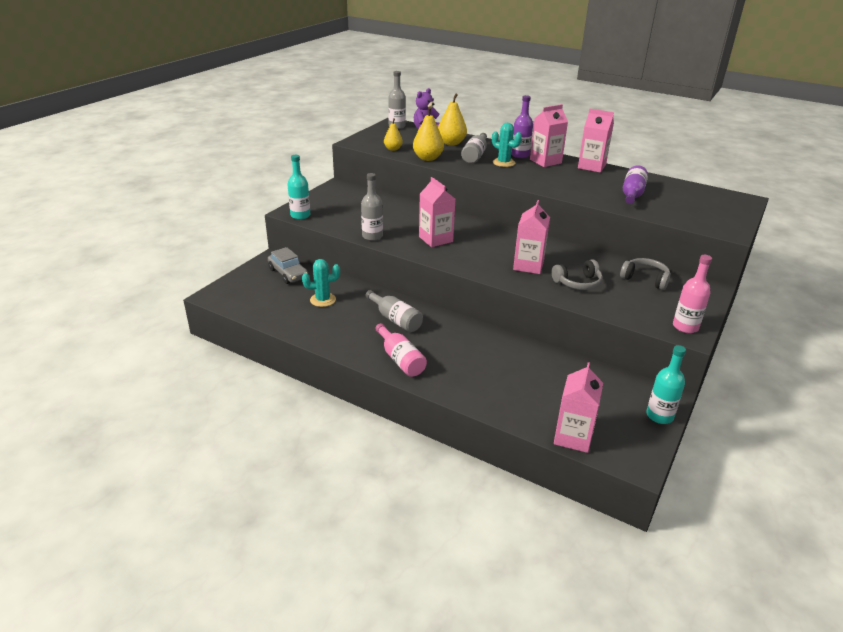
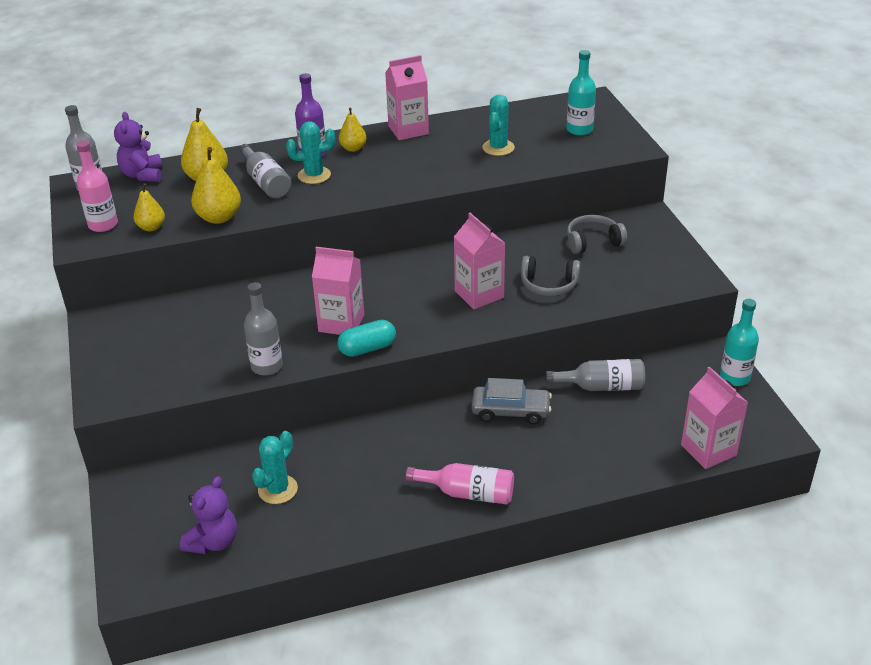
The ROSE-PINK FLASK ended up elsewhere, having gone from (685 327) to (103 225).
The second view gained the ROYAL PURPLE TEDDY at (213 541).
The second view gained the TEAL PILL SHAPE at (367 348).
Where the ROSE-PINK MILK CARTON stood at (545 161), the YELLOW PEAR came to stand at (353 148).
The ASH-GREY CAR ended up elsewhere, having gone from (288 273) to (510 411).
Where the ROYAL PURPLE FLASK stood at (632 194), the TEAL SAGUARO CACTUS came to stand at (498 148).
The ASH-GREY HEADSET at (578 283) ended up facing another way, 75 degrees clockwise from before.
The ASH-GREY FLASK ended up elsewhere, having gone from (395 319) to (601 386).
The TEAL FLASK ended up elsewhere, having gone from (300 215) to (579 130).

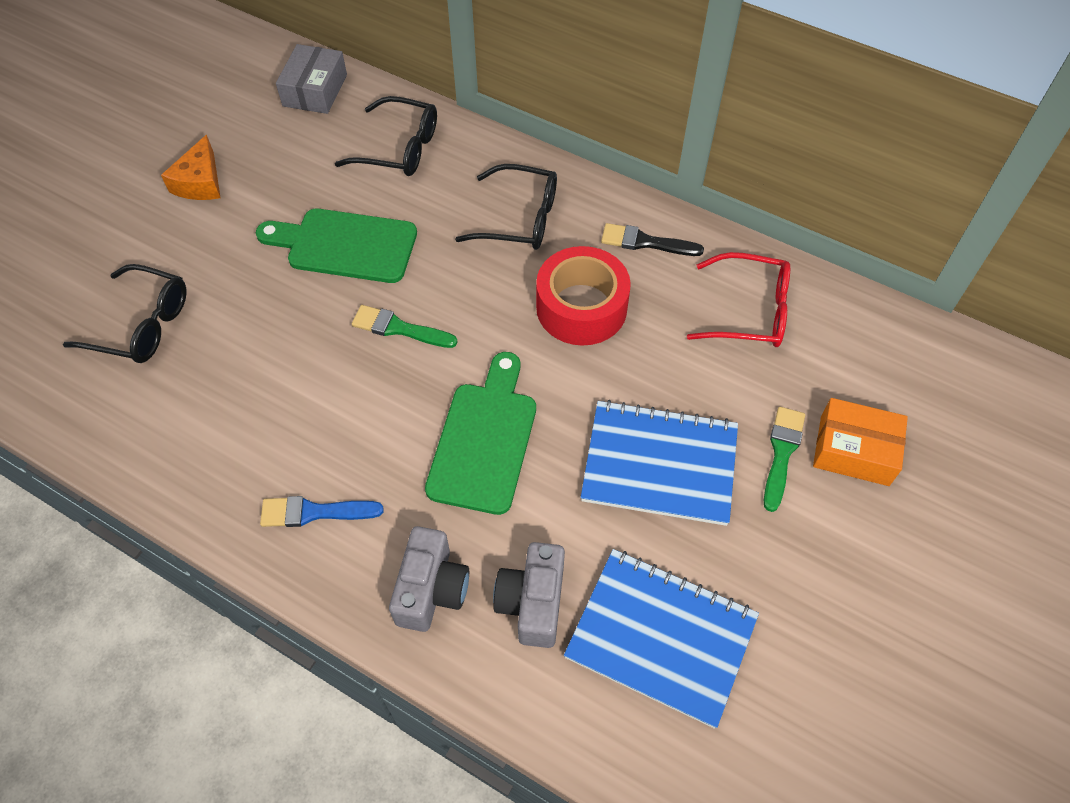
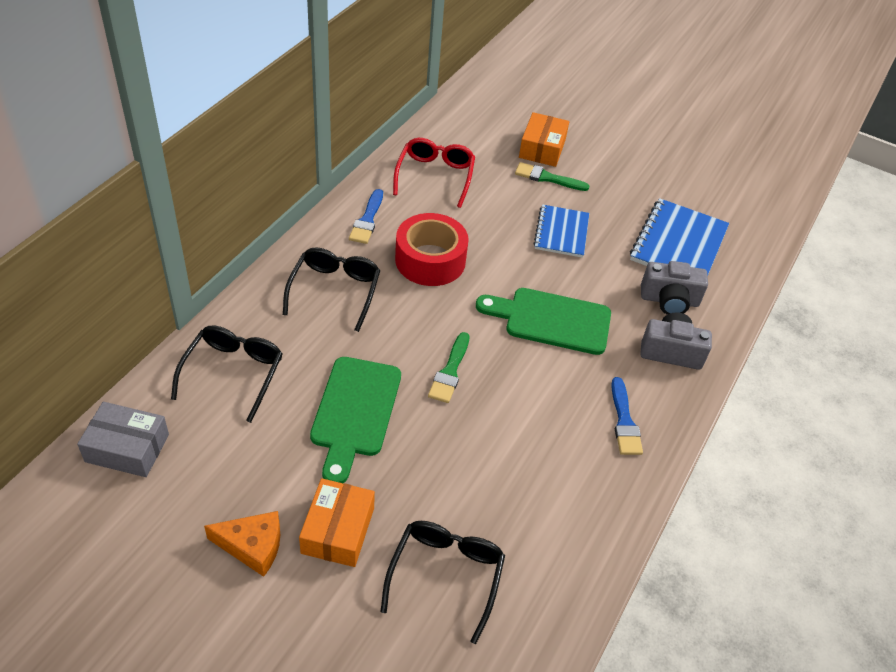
The second view gained the BRIGHT ORANGE BOX at (338 530).
What was the EBONY PAINT BRUSH at (645 242) turned into the ROYAL BLUE PAINT BRUSH at (367 220).
The size of the ROYAL BLUE EXERCISE BOOK at (659 464) changed by a factor of 0.65.

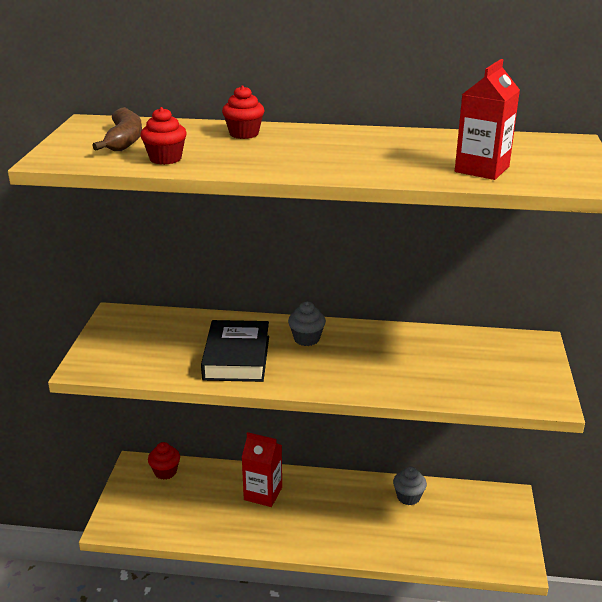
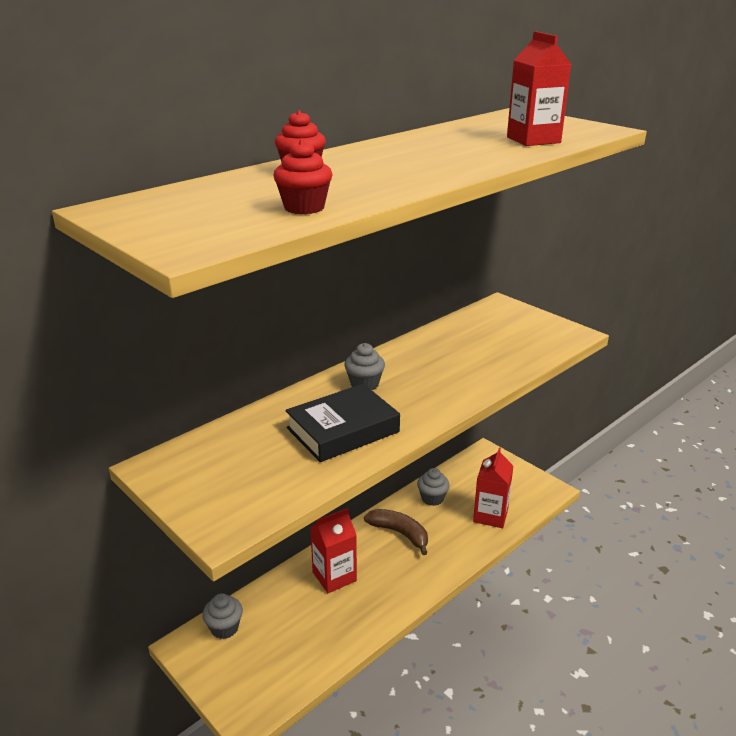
What was the RED CUPCAKE at (165 472) turned into the ASH-GREY CUPCAKE at (224 628).
The EBONY HARDBACK at (237 357) ended up facing another way, 75 degrees counterclockwise from before.
The RUSSET BANANA ended up elsewhere, having gone from (124 140) to (400 533).
The second view gained the RED MILK CARTON at (490 515).

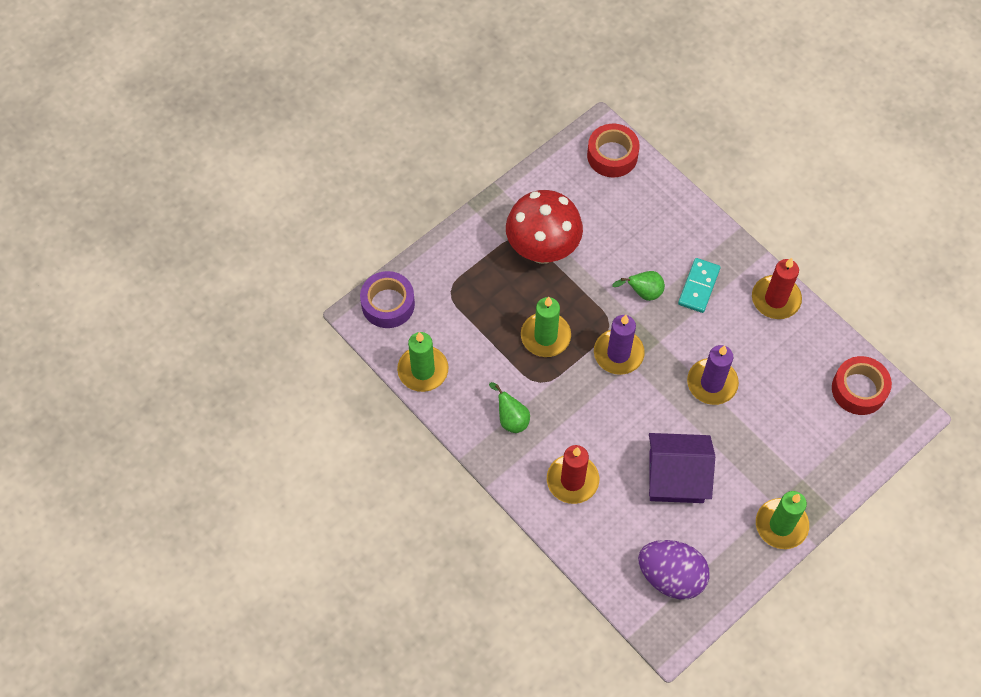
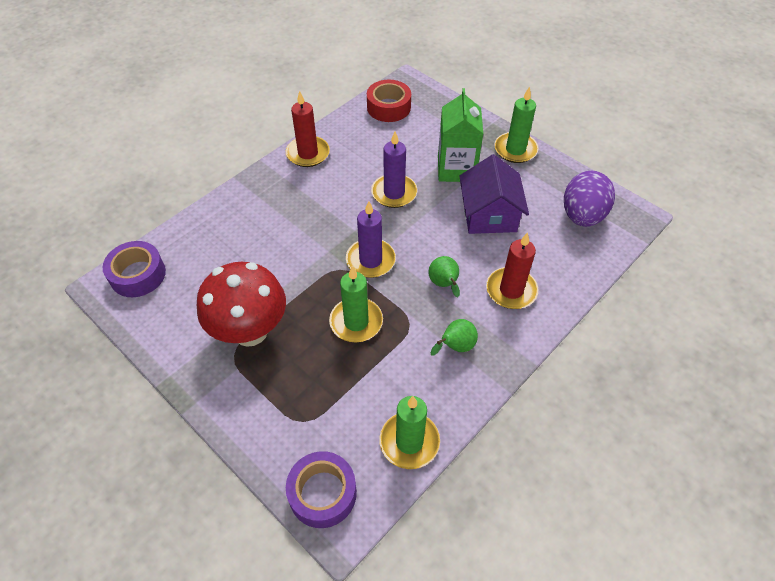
What was the RED STICKY TAPE at (612 155) turned into the ROYAL PURPLE STICKY TAPE at (138 275).
The LEAF-GREEN PEAR ended up elsewhere, having gone from (643 292) to (444 284).
The second view gained the LEAF-GREEN MILK CARTON at (456 169).
The second view lost the TEAL DOMINO PIECE at (698 286).

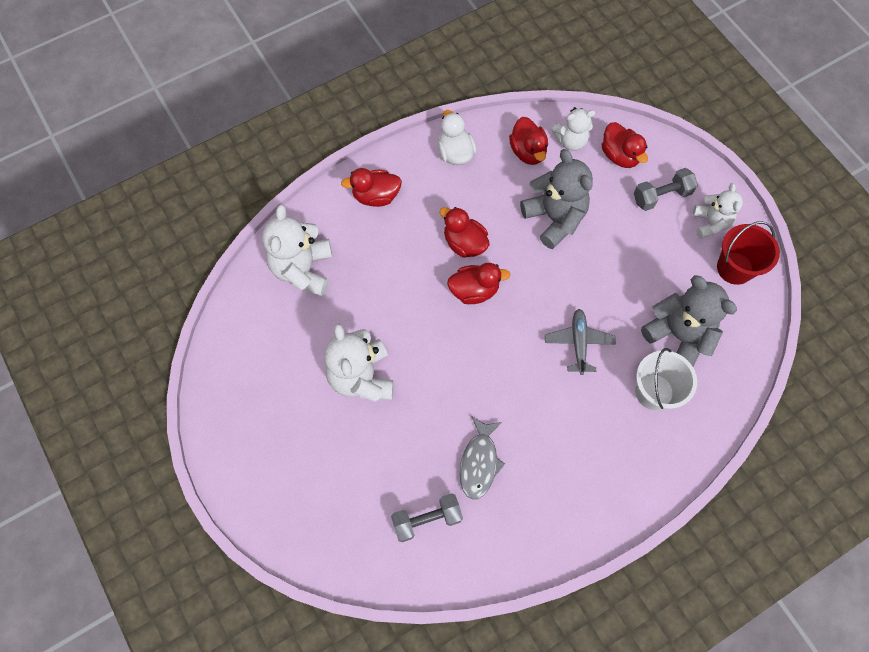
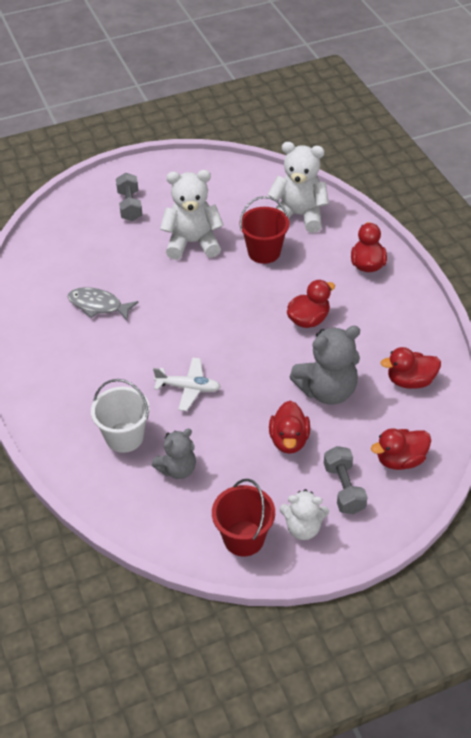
The ASH-GREY FREE WEIGHT ended up elsewhere, having gone from (427 519) to (130 206).
The size of the ASH-GREY TEDDY at (678 335) changed by a factor of 0.62.
What was the ASH-GREY AEROPLANE at (578 343) turned into the PURE WHITE AEROPLANE at (188 388).
The second view gained the RED BUCKET at (264 252).
The RED DUCK ended up elsewhere, having gone from (474 290) to (289 440).
The second view lost the PURE WHITE DUCK at (455 153).
The second view lost the PURE WHITE TEDDY at (571 141).

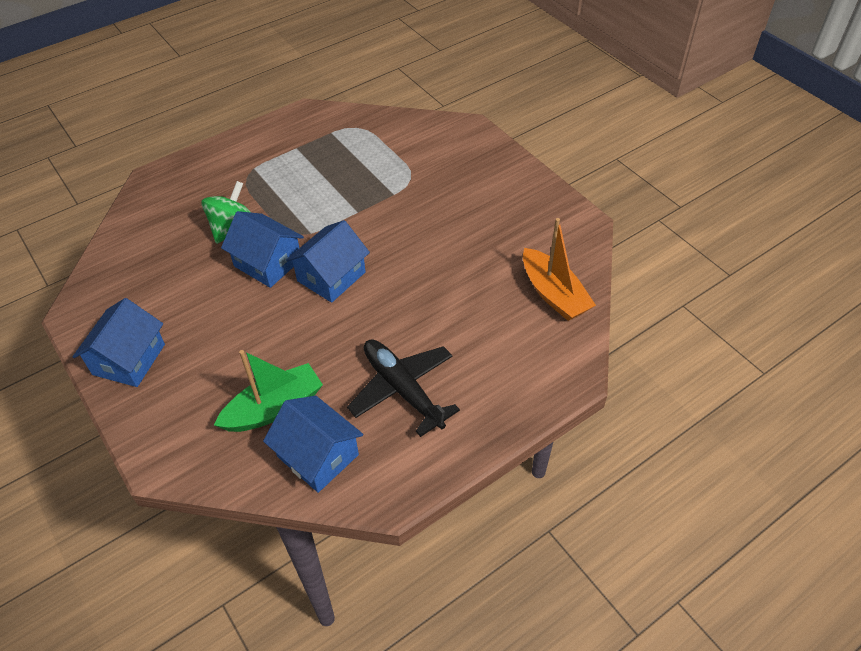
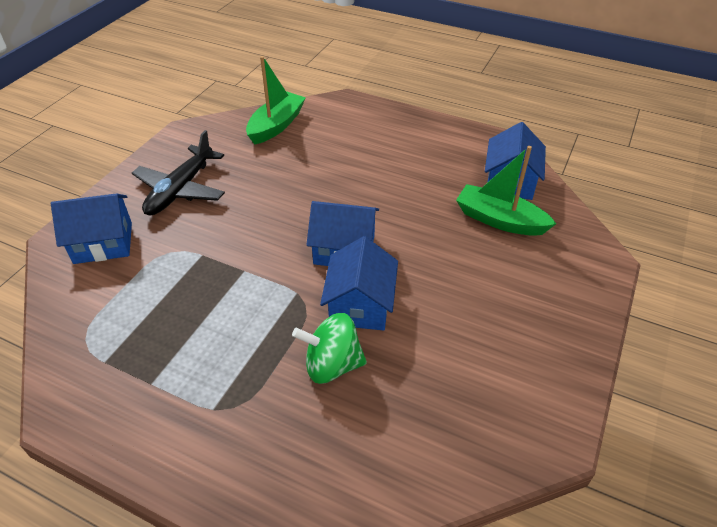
The ROYAL BLUE COTTAGE ended up elsewhere, having gone from (129 359) to (103 243).
The EBONY AEROPLANE ended up elsewhere, having gone from (402 389) to (180 190).
What was the BRIGHT ORANGE BOAT at (553 294) turned into the LEAF-GREEN BOAT at (276 125).

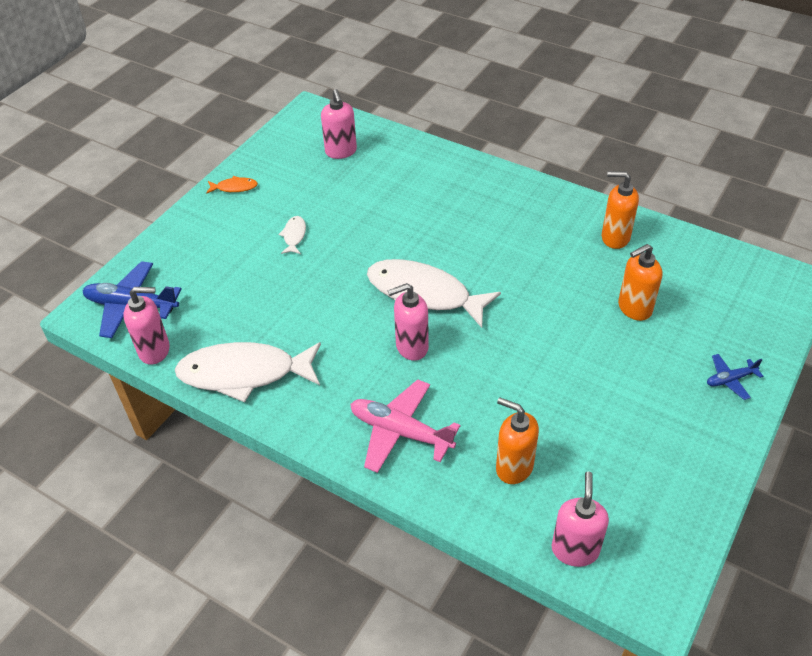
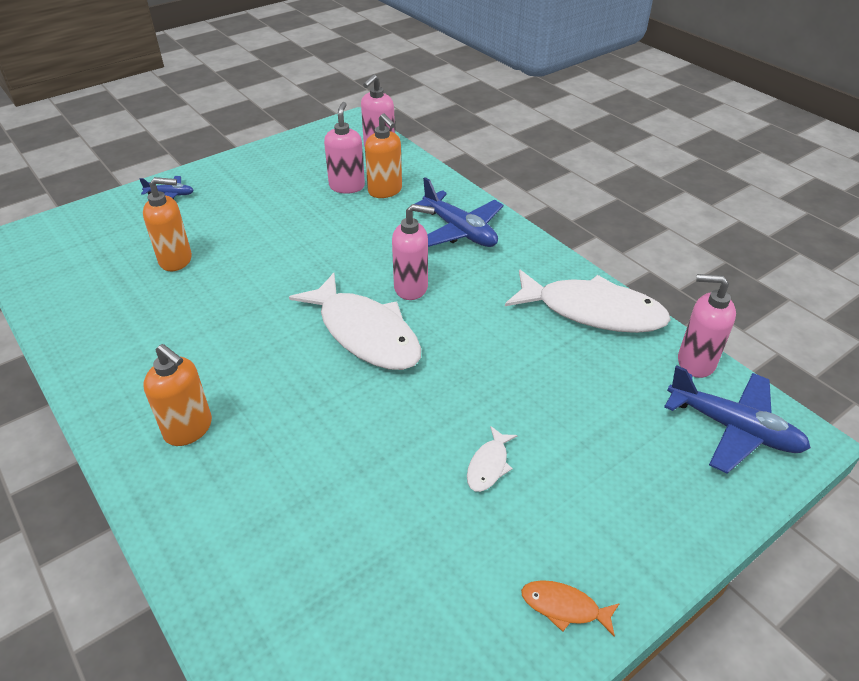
The BRIGHT ORANGE SOAP DISPENSER ended up elsewhere, having gone from (615 237) to (189 429).
The ROSE-PINK SOAP DISPENSER ended up elsewhere, having gone from (341 152) to (347 186).
What was the ROSE-PINK AEROPLANE at (401 432) turned into the ROYAL BLUE AEROPLANE at (459 230).

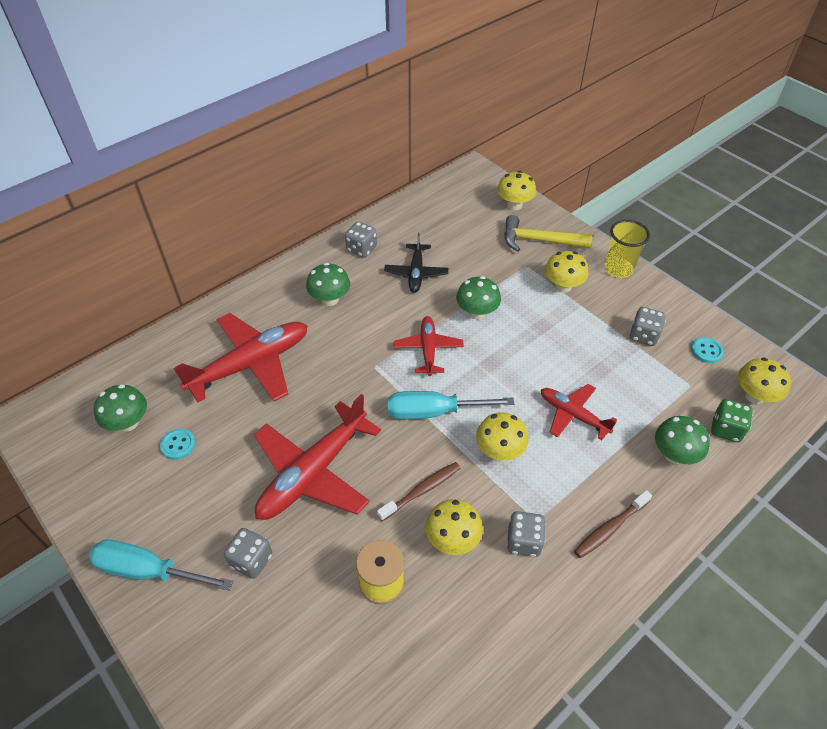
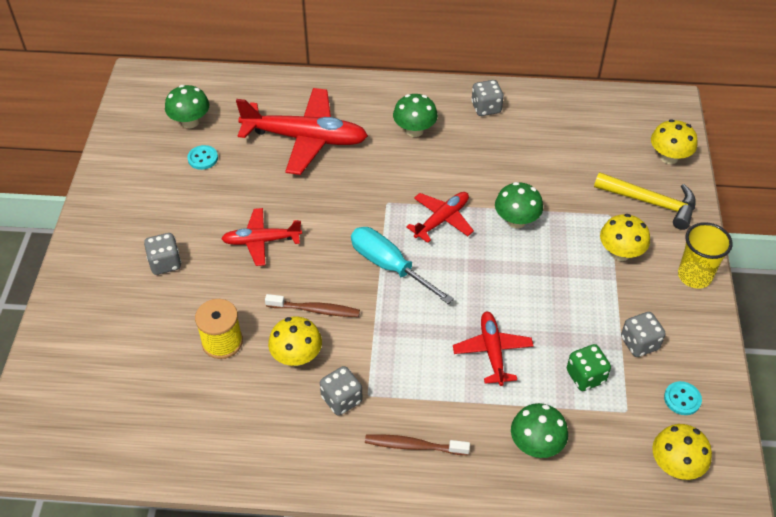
The size of the RED AEROPLANE at (313 472) changed by a factor of 0.56.
The LEAF-GREEN DIE ended up elsewhere, having gone from (726 429) to (585 376).
The YELLOW CARPENTER'S HAMMER at (539 241) ended up facing another way, 150 degrees clockwise from before.
The second view lost the TEAL FLAT SCREWDRIVER at (149 571).
The second view lost the EBONY AEROPLANE at (416 273).
The second view lost the YELLOW MUSHROOM at (499 451).

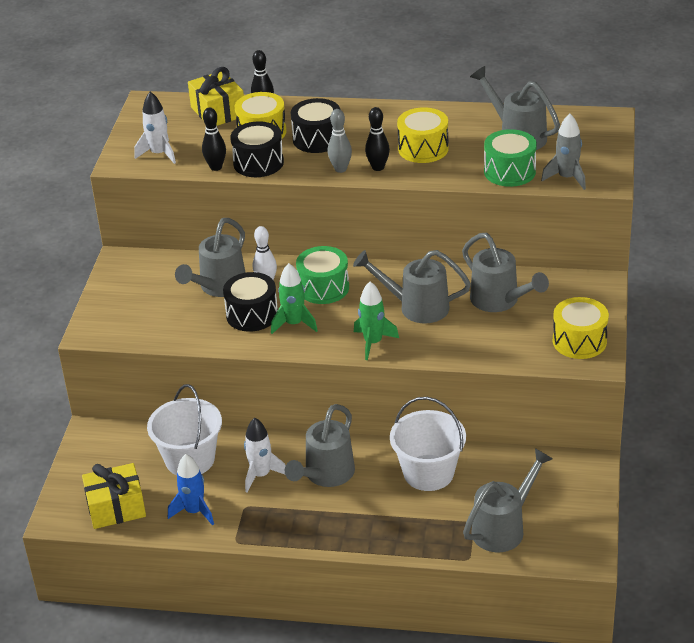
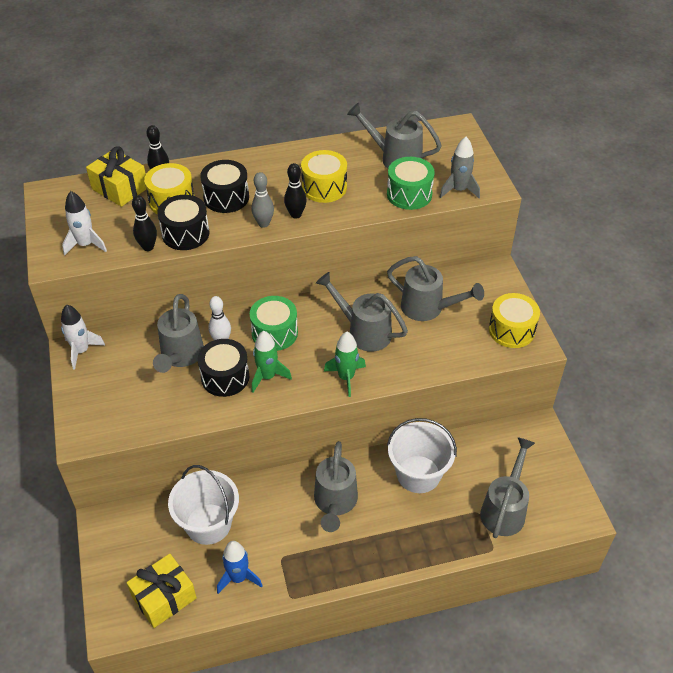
The PURE WHITE SPACESHIP ended up elsewhere, having gone from (261 475) to (81 351).
The ASH-GREY WATERING CAN at (417 307) ended up facing another way, 45 degrees clockwise from before.

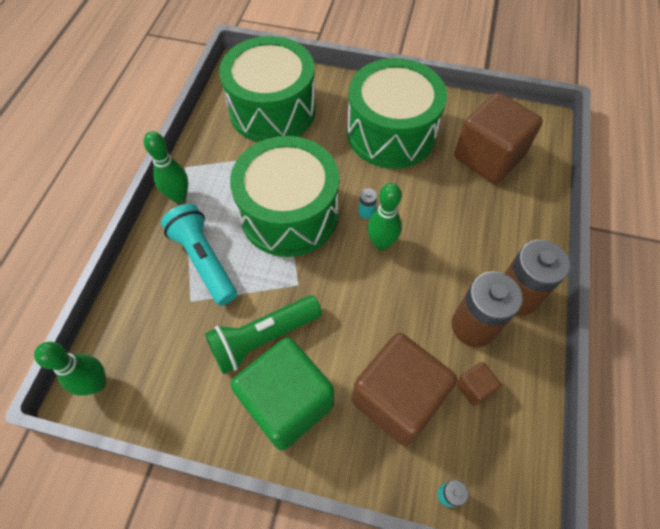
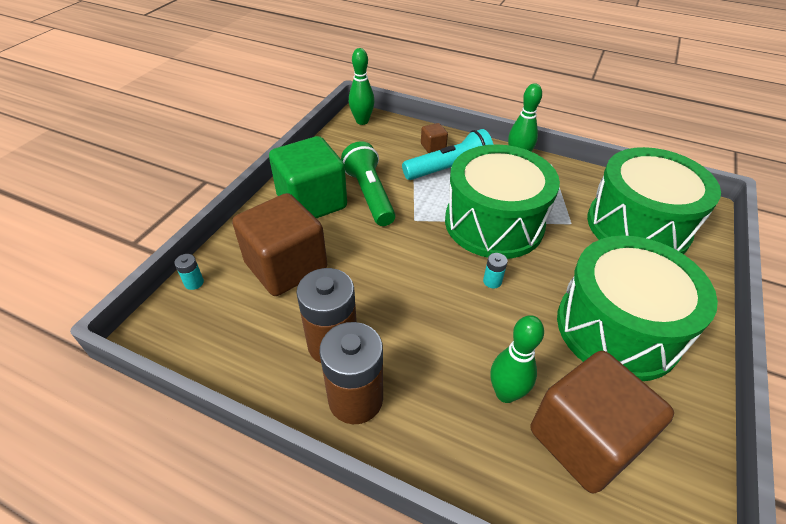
The RUSSET BLOCK ended up elsewhere, having gone from (474 387) to (433 147).
The LEAF-GREEN TENPIN ended up elsewhere, having gone from (381 243) to (506 393).

